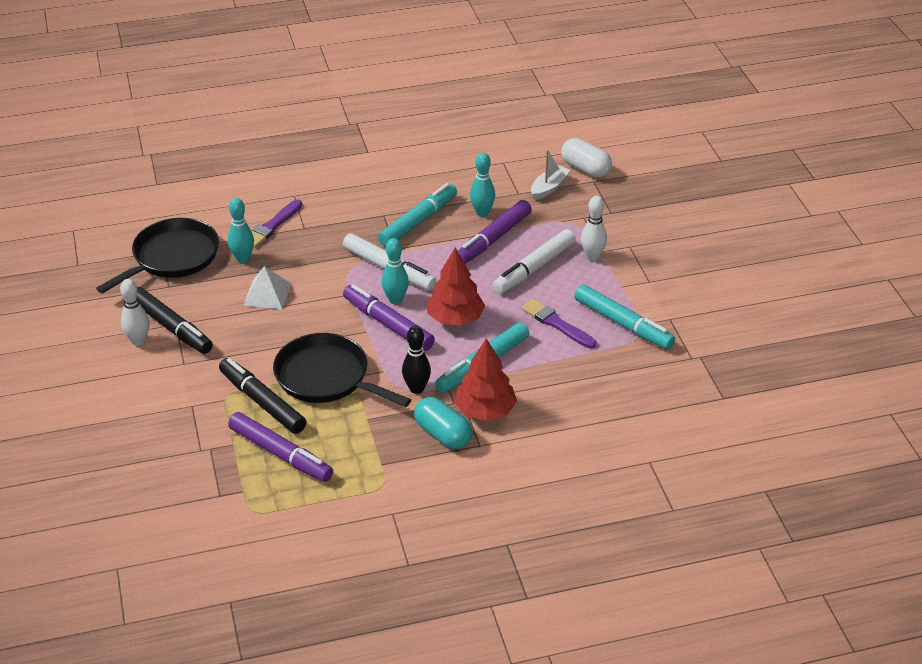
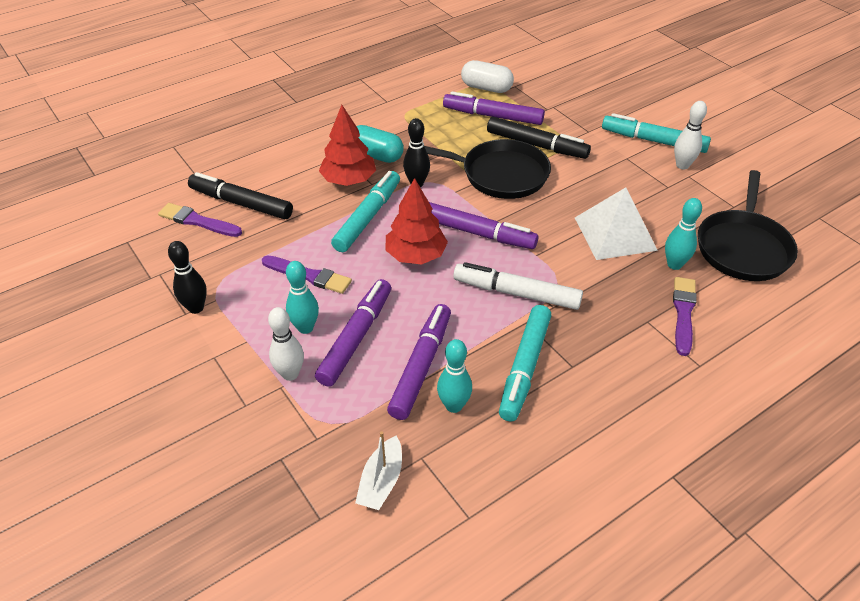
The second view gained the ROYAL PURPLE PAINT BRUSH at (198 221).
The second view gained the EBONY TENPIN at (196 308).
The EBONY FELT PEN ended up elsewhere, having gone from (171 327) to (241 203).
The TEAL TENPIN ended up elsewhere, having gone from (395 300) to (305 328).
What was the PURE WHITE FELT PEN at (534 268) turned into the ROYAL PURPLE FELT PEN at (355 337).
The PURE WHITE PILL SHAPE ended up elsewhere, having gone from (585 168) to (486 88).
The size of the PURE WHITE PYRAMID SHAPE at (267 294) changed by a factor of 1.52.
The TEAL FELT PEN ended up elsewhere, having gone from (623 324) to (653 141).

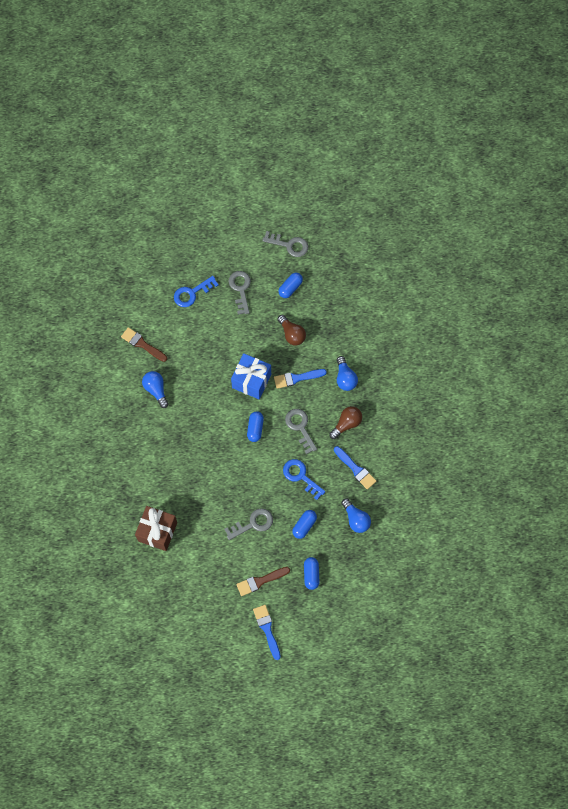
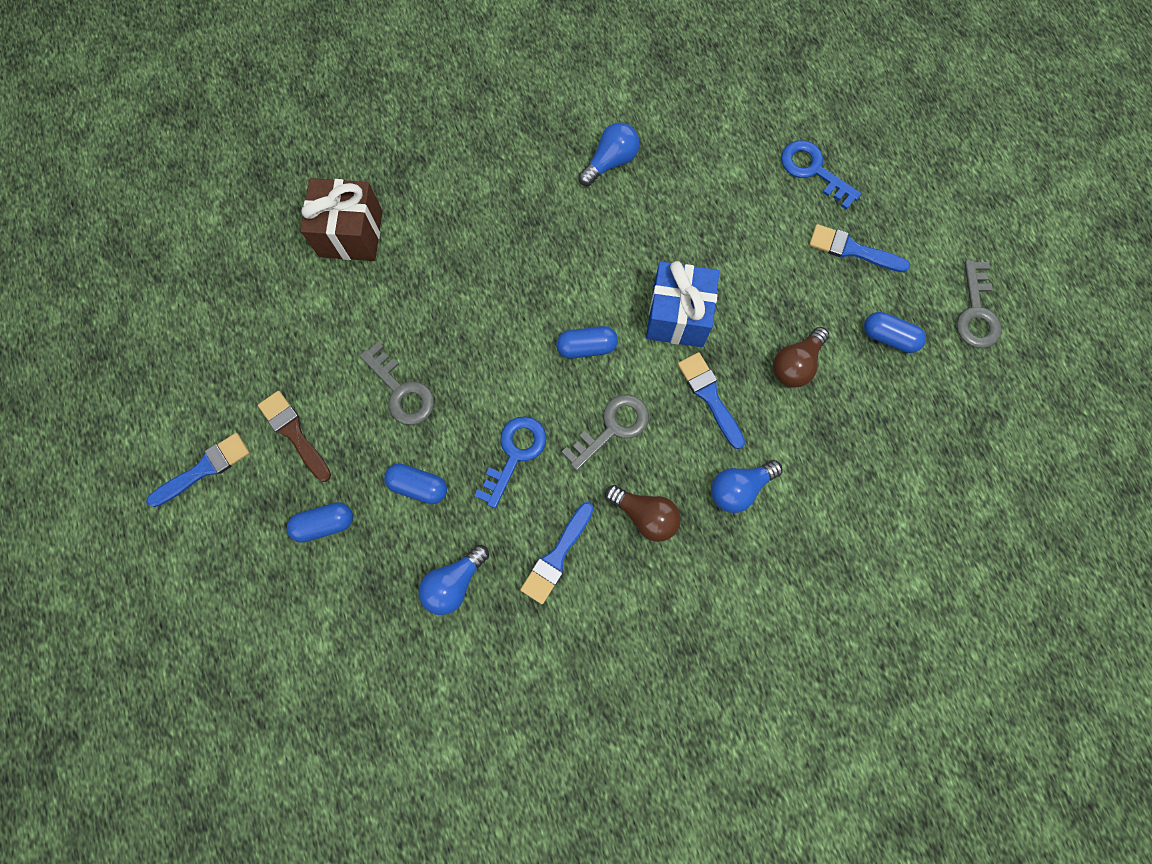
Where the ASH-GREY KEY stood at (240 289), the ROYAL BLUE PAINT BRUSH came to stand at (852 250).
The second view lost the RUSSET PAINT BRUSH at (142 344).

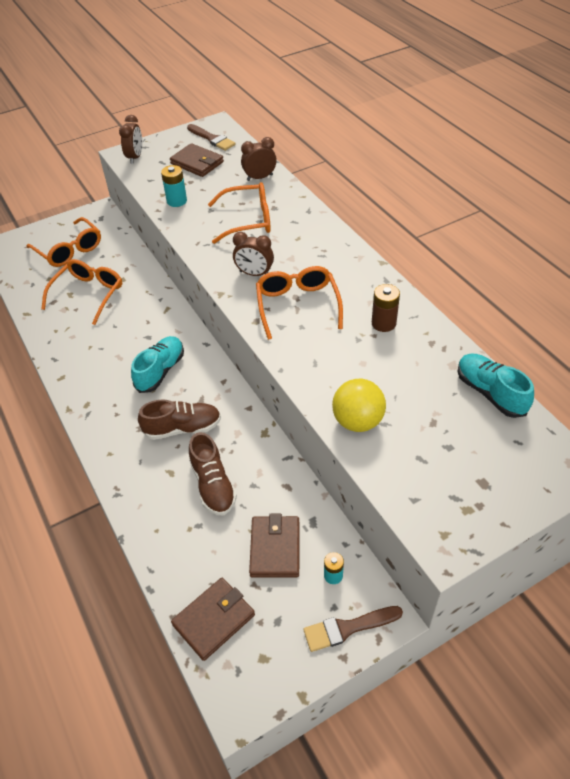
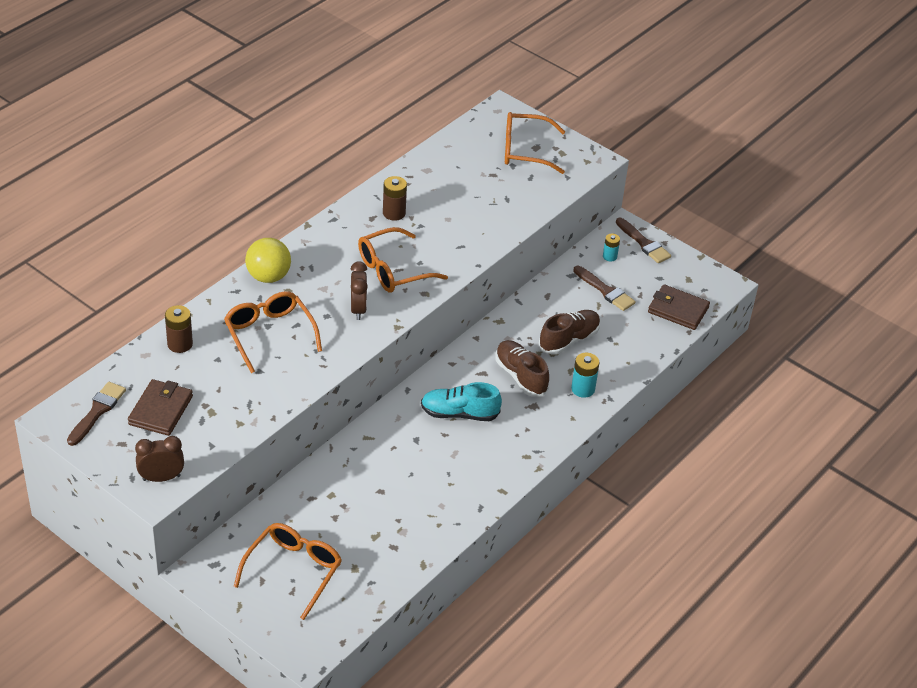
Where the RUSSET ALARM CLOCK stood at (259 177), the RUSSET AA BATTERY came to stand at (180 344).
The YELLOW BALL ended up elsewhere, having gone from (357 421) to (268 277).
The BRIGHT ORANGE GLASSES ended up elsewhere, having gone from (88 294) to (524 150).
The TEAL AA BATTERY ended up elsewhere, having gone from (177 201) to (583 389).
Where the RUSSET BILLFOLD stood at (275 548), the RUSSET PAINT BRUSH came to stand at (605 291).
The second view lost the TEAL SHOE at (490 393).

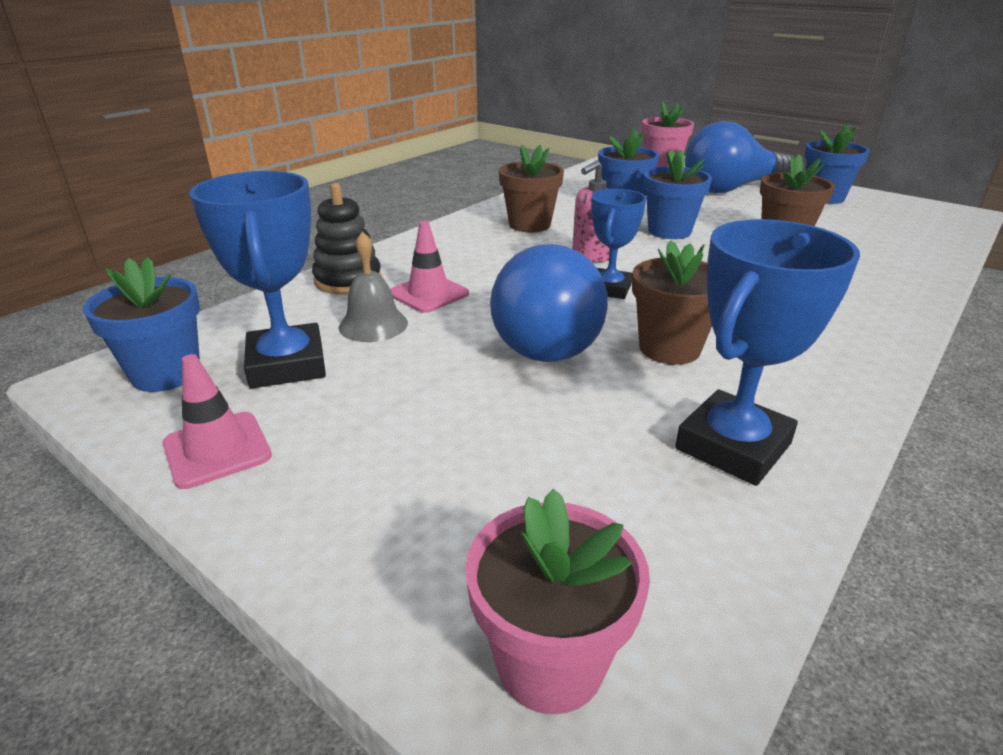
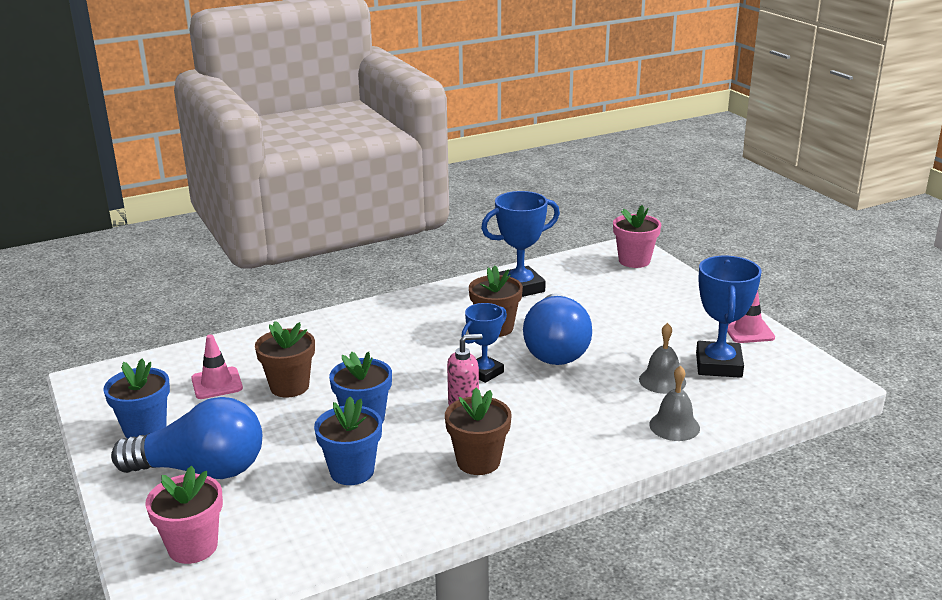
The ROSE-PINK TRAFFIC CONE ended up elsewhere, having gone from (428 294) to (217 383).
The ROYAL BLUE LIGHTBULB at (549 336) ended up facing another way, 150 degrees clockwise from before.
Where the EBONY STACKING RINGS stood at (348 280), the ASH-GREY BELL came to stand at (674 426).
The second view lost the ROYAL BLUE FLOWER POT at (166 374).

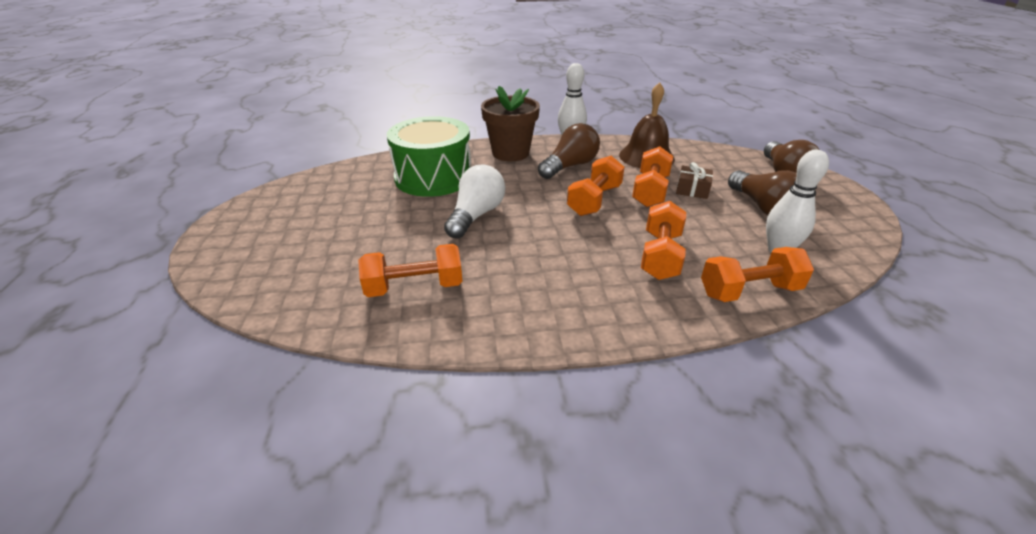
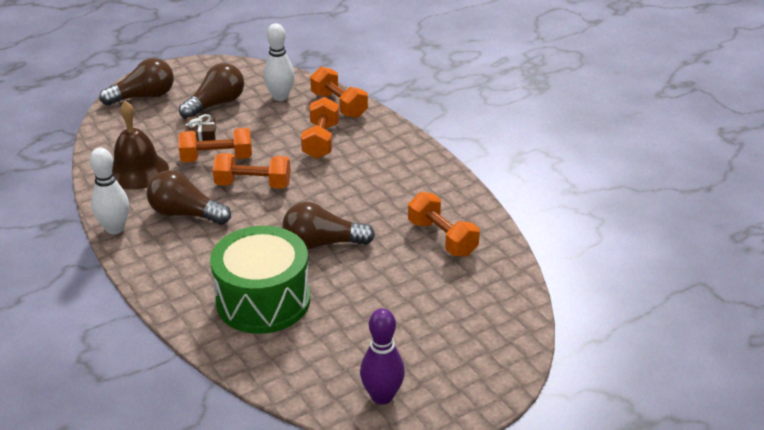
What was the PURE WHITE LIGHTBULB at (476 215) turned into the RUSSET LIGHTBULB at (322 243).
The BRIGHT ORANGE FREE WEIGHT at (660 256) ended up facing another way, 75 degrees counterclockwise from before.
The second view gained the ROYAL PURPLE TENPIN at (382 396).
The second view lost the RUSSET FLOWER POT at (510 153).

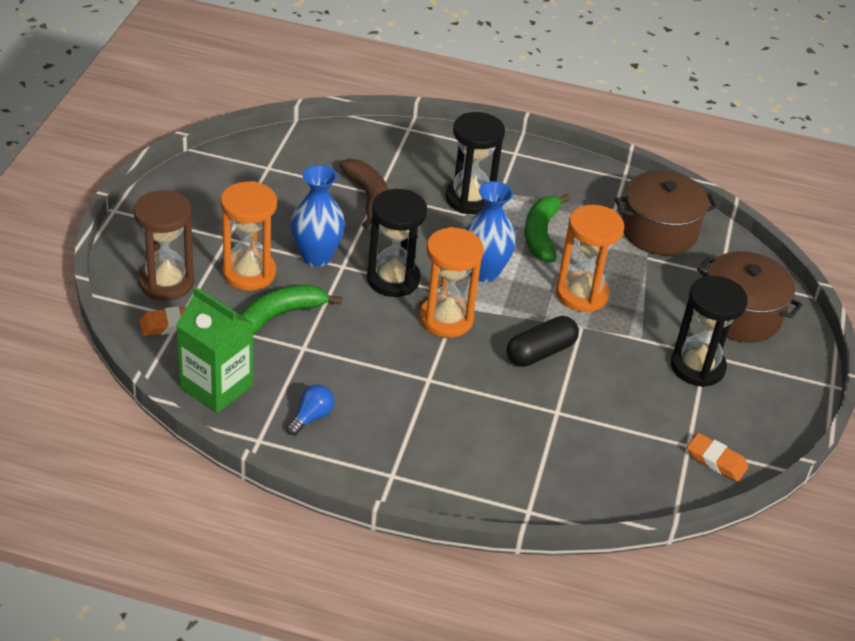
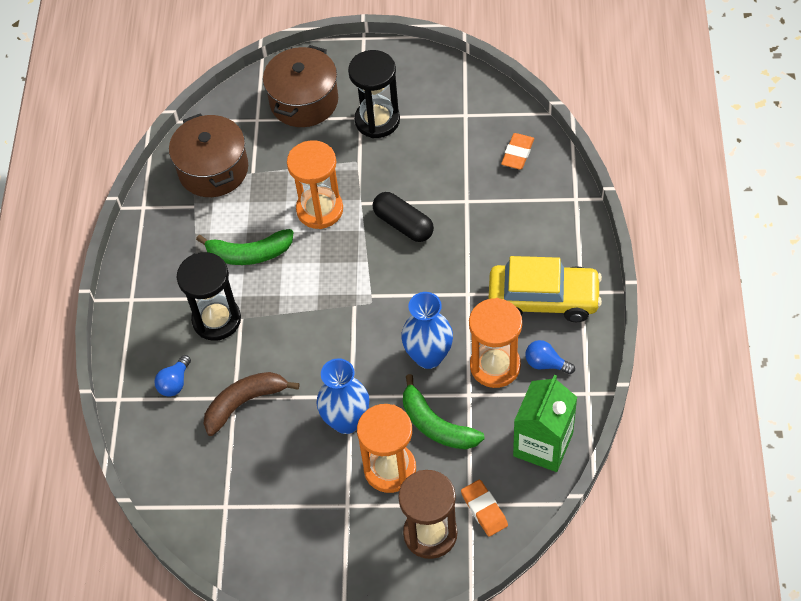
The second view gained the ROYAL BLUE LIGHTBULB at (175 383).
The ROYAL BLUE FLOWER VASE ended up elsewhere, having gone from (484 272) to (428 356).
The BRIGHT ORANGE SAND TIMER ended up elsewhere, having gone from (446 319) to (495 366).
The second view gained the YELLOW CAR at (543 299).
The BRIGHT ORANGE GUM ERASER ended up elsewhere, having gone from (716 460) to (517 153).
The second view lost the EBONY SAND TIMER at (393 279).

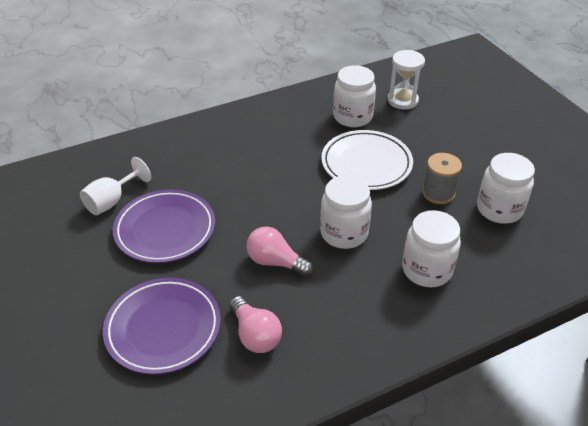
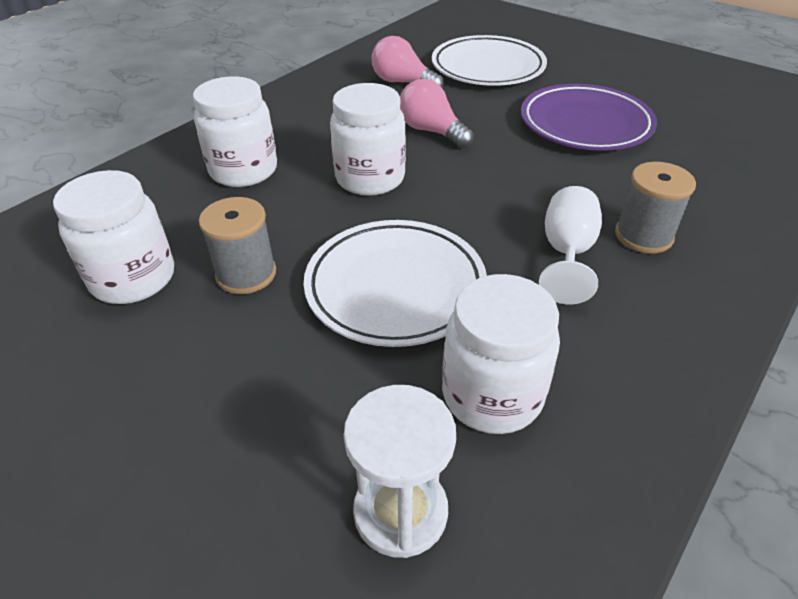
The ROSE-PINK LIGHTBULB at (275 262) ended up facing another way, 135 degrees counterclockwise from before.
What was the ROYAL PURPLE PLATE at (163 328) turned into the PURE WHITE PLATE at (487 67).
The PURE WHITE GOBLET ended up elsewhere, having gone from (112 201) to (567 253).
The second view gained the ASH-GREY BOBBIN at (643 236).

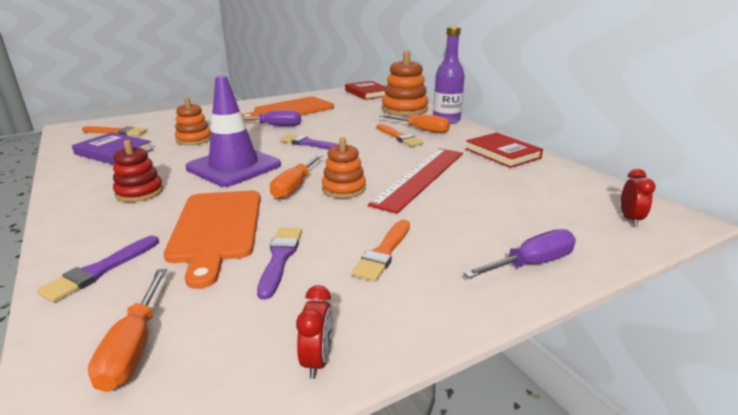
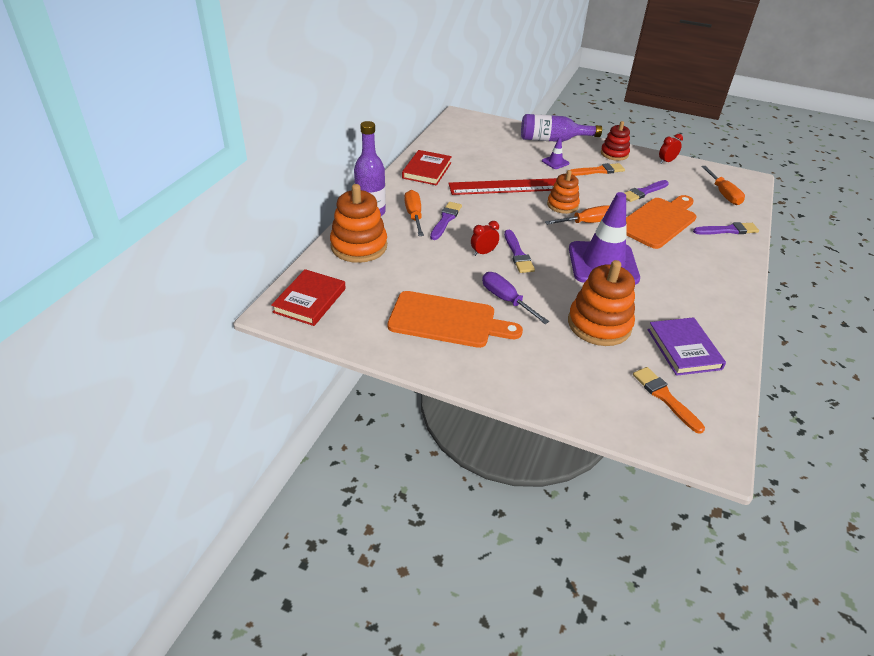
What was the BRIGHT ORANGE PAINT BRUSH at (399 137) turned into the ROYAL PURPLE PAINT BRUSH at (445 220).
The RED ALARM CLOCK ended up elsewhere, having gone from (630 219) to (483 252).
Where the ROYAL PURPLE FLAT SCREWDRIVER stood at (531 264), the ROYAL PURPLE FLASK came to stand at (553 140).
The second view gained the ROYAL PURPLE TRAFFIC CONE at (555 162).
The size of the BRIGHT ORANGE STACKING RINGS at (194 139) changed by a factor of 1.62.
The RED STACKING RINGS ended up elsewhere, having gone from (139 192) to (614 154).
The BRIGHT ORANGE FLAT SCREWDRIVER at (134 347) ended up facing another way, 120 degrees clockwise from before.

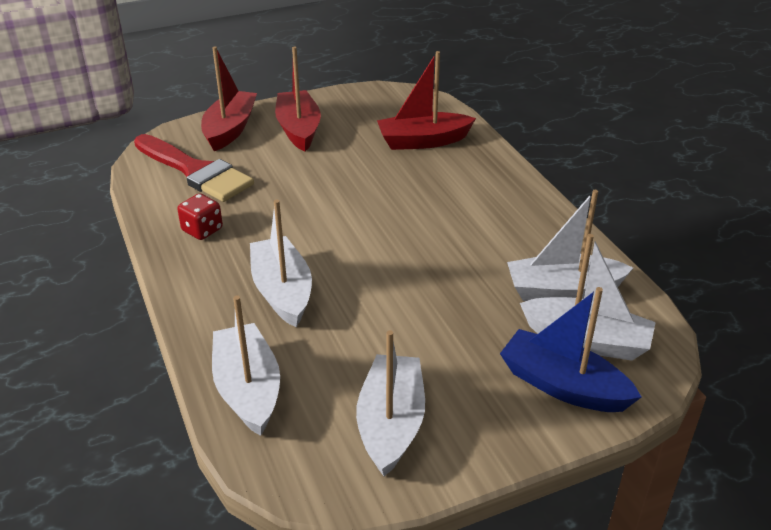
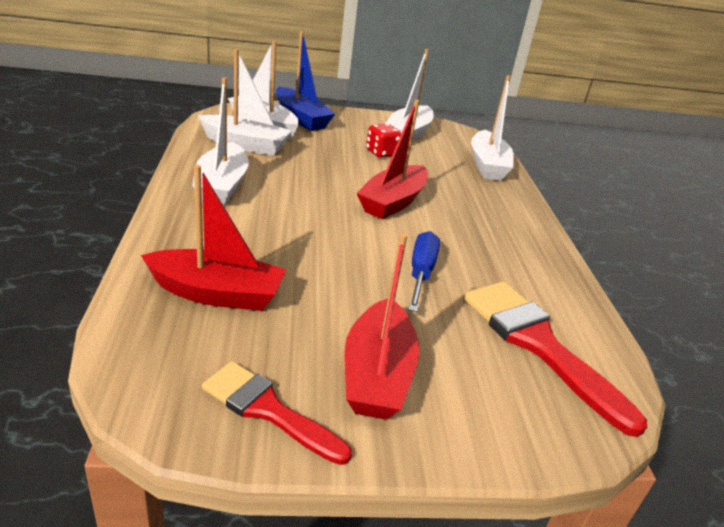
The PURE WHITE BOAT ended up elsewhere, having gone from (282 291) to (221 186).
The second view gained the RED PAINT BRUSH at (268 410).
The RED BOAT ended up elsewhere, having gone from (230 129) to (393 202).
The RED DIE ended up elsewhere, having gone from (202 230) to (381 153).
The second view gained the ROYAL BLUE FLAT SCREWDRIVER at (421 273).

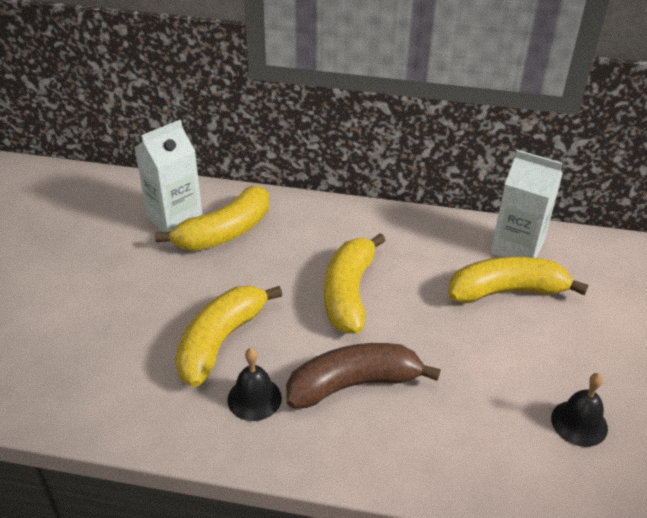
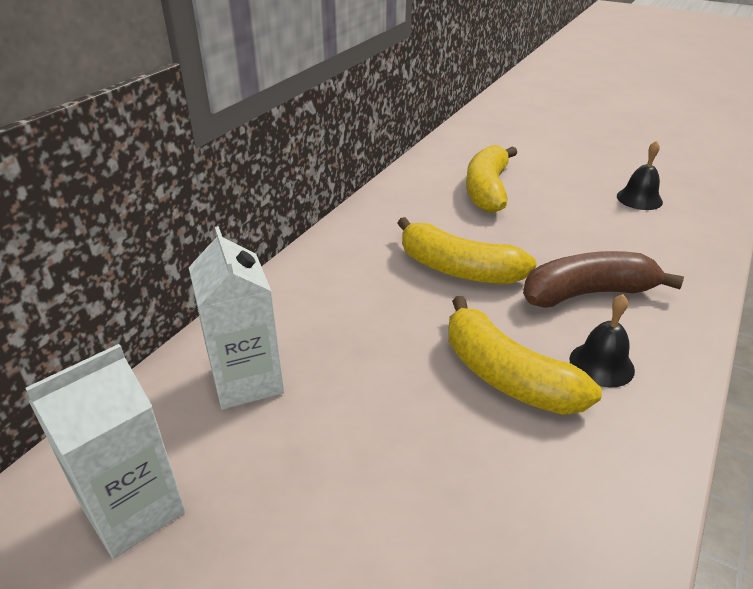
The PURE WHITE MILK CARTON ended up elsewhere, having gone from (517 248) to (133 510).
The RUSSET BANANA at (354 384) ended up facing another way, 75 degrees clockwise from before.
The second view lost the YELLOW BANANA at (224 232).

